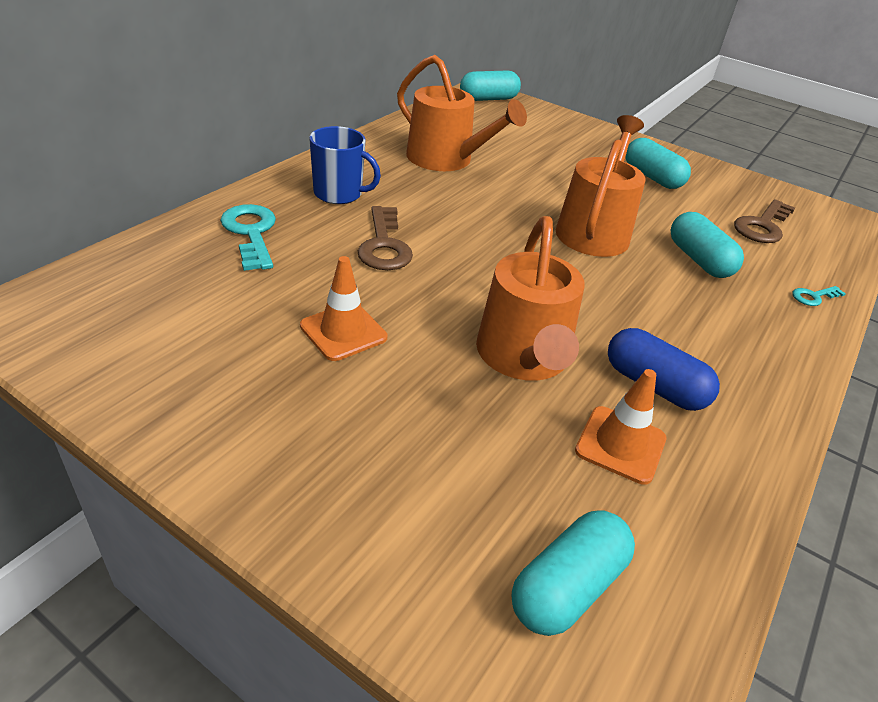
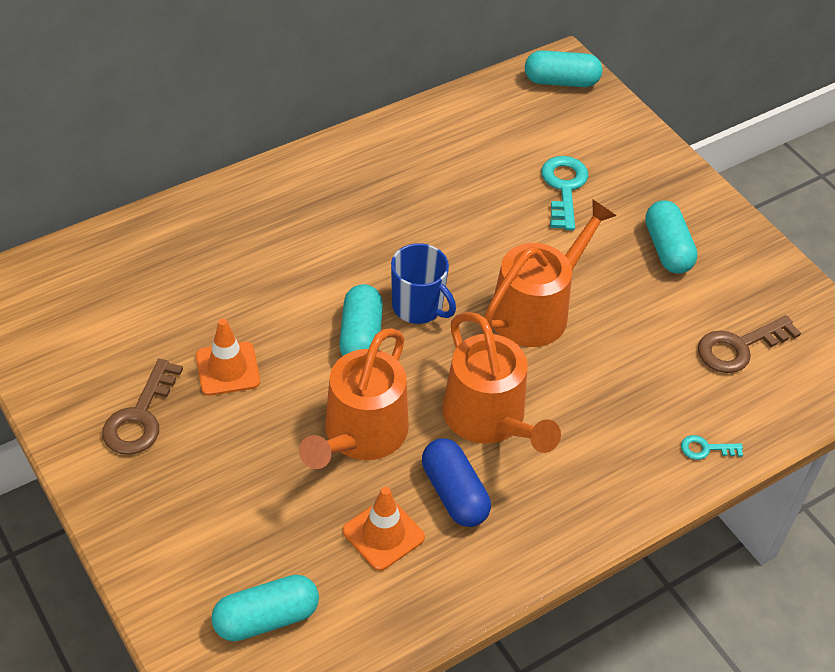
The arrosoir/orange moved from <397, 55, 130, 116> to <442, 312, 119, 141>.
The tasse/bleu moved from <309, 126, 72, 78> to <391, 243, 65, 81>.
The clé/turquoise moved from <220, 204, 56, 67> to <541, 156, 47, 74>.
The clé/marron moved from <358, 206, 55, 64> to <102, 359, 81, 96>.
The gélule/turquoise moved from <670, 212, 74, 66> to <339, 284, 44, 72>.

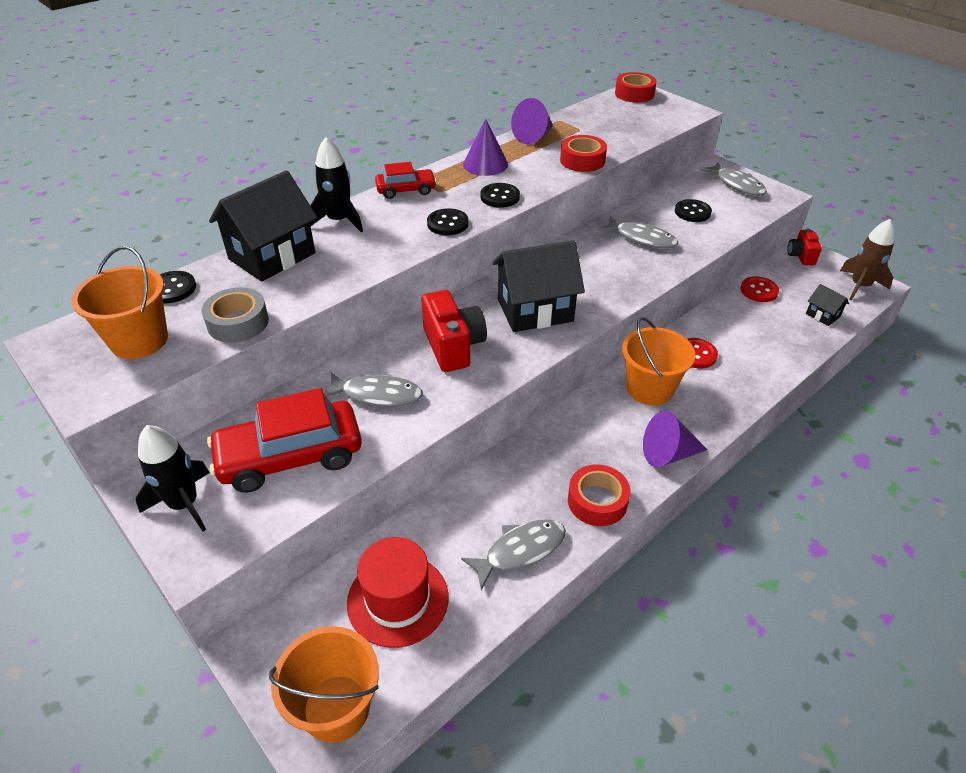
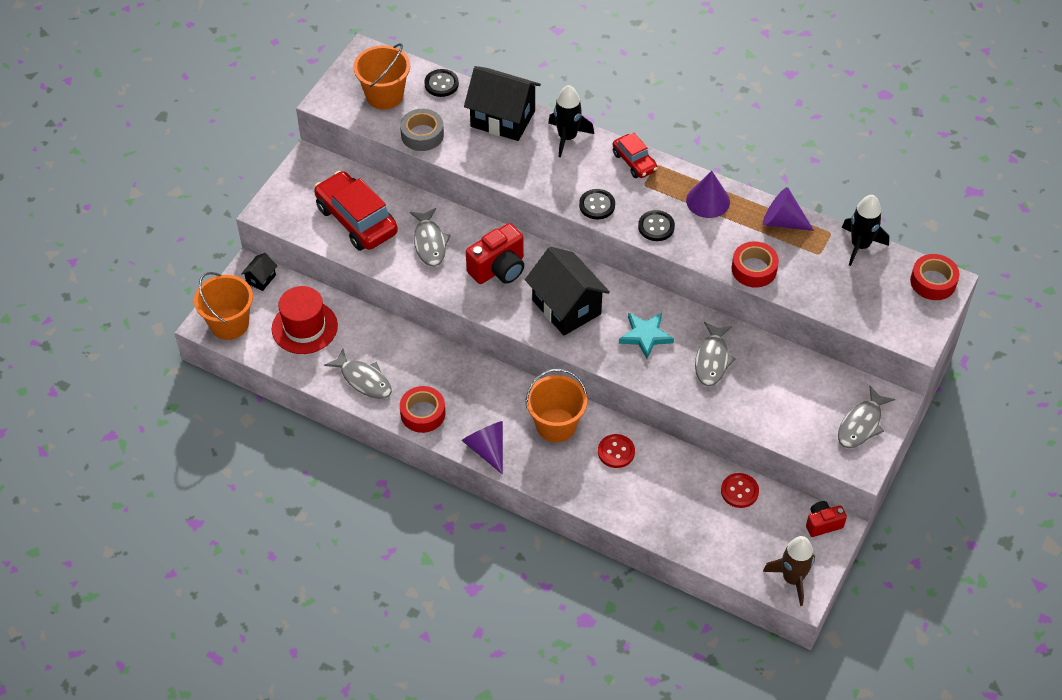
The bouton/noir at <675, 199, 37, 23> disappeared.
The maison/noir moved from <806, 284, 43, 42> to <241, 253, 36, 38>.
The fusée/noir moved from <135, 425, 75, 107> to <842, 195, 47, 71>.
The étoile/turquoise at <619, 313, 55, 46> appeared.

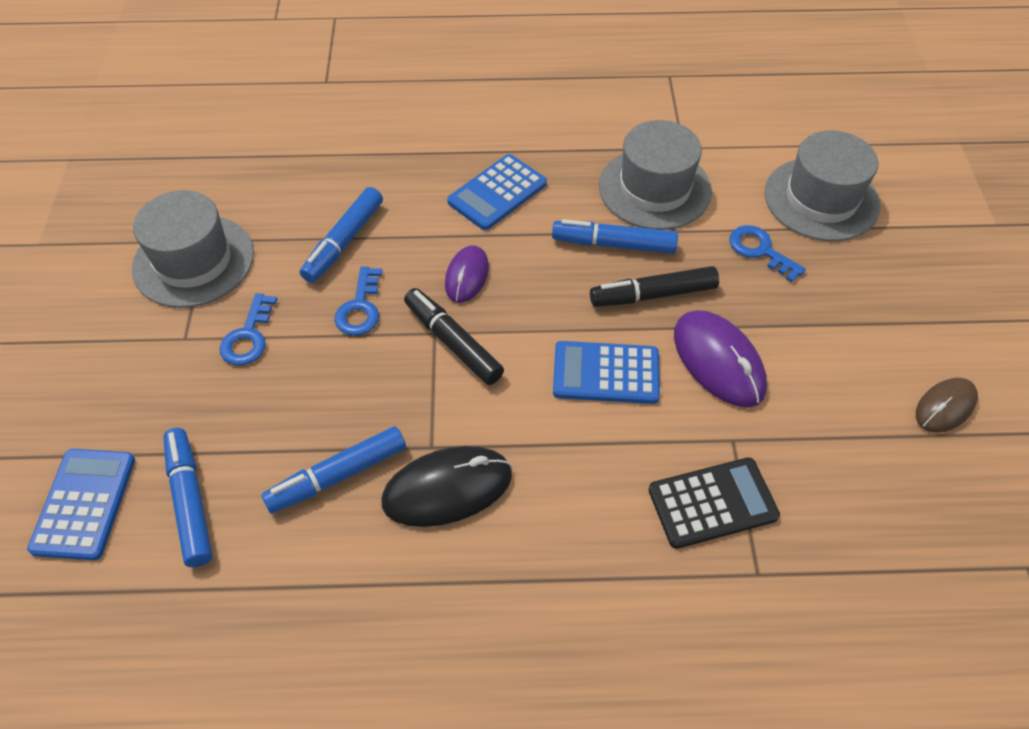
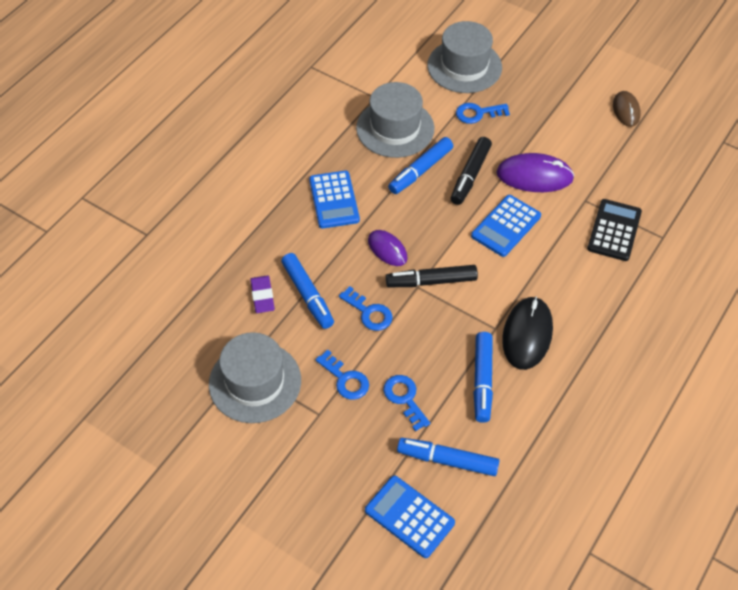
The gomme/violet at <250, 276, 25, 37> appeared.
The clé/bleu at <383, 375, 47, 56> appeared.

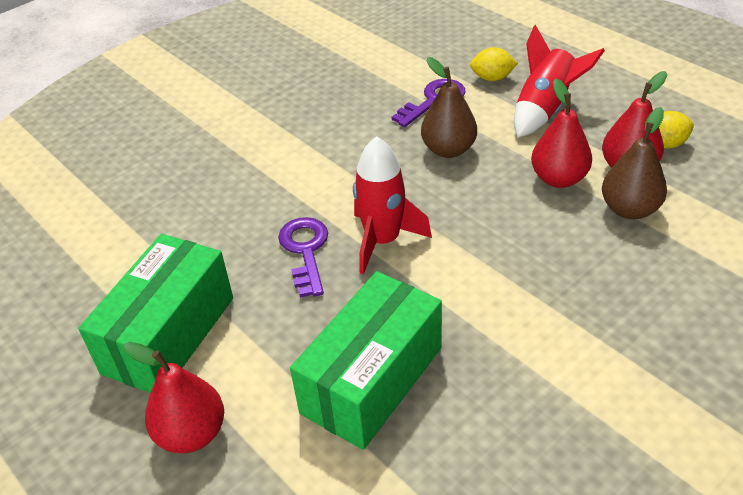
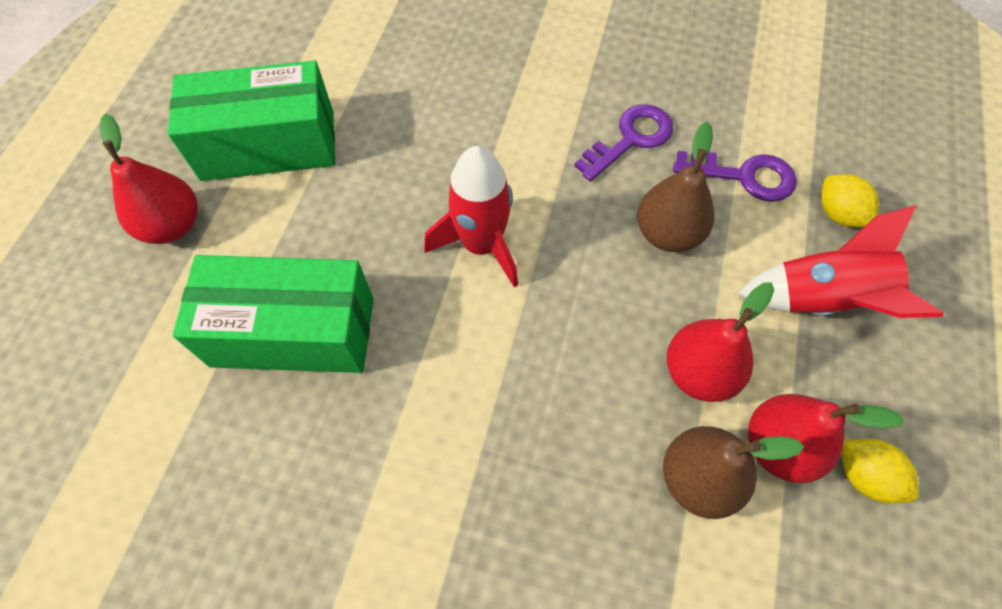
The clé/violet moved from <278, 217, 50, 80> to <574, 104, 99, 78>.

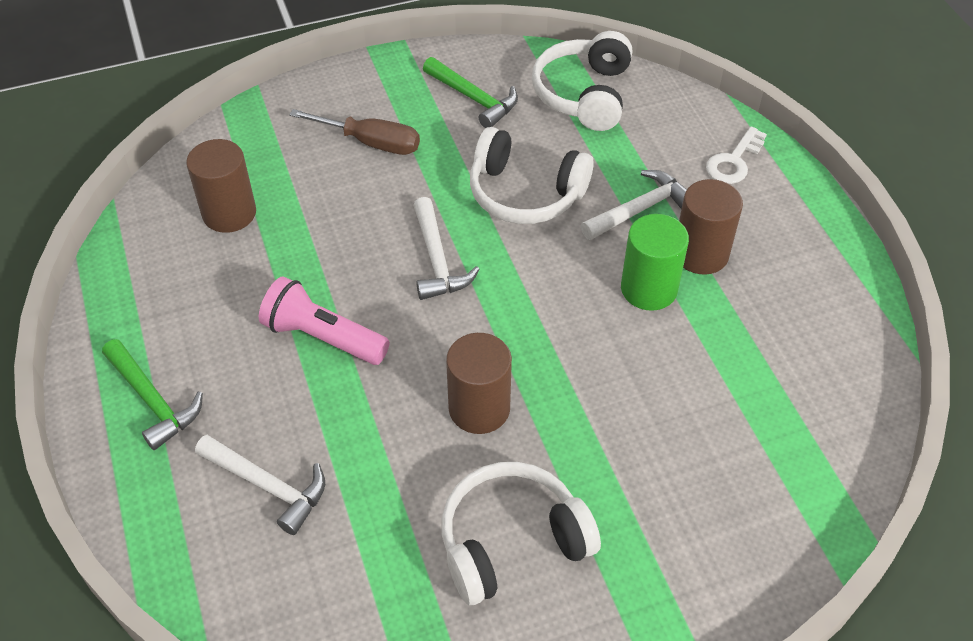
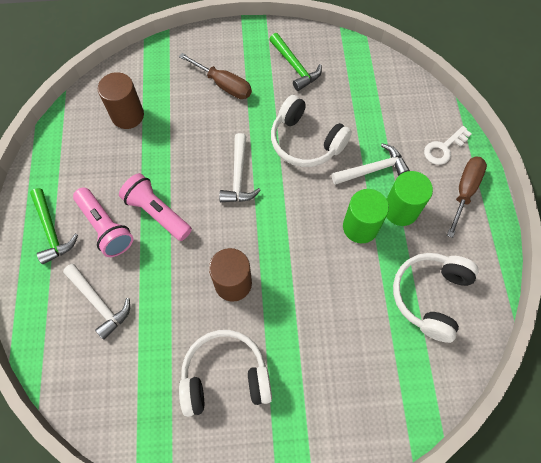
The casque audio/blanc moved from <532, 31, 100, 100> to <393, 253, 86, 90>.
The cylindre/marron at <679, 179, 64, 96> became the cylindre/vert at <386, 171, 47, 55>.
The tournevis/marron at <447, 157, 40, 81> appeared.
The lampe de poche/rose at <73, 187, 60, 70> appeared.

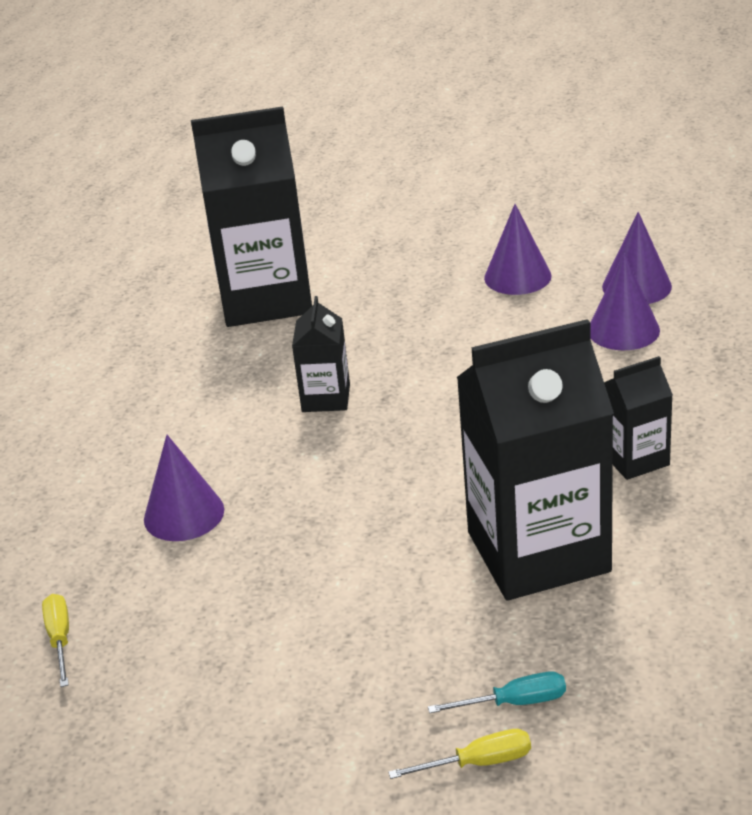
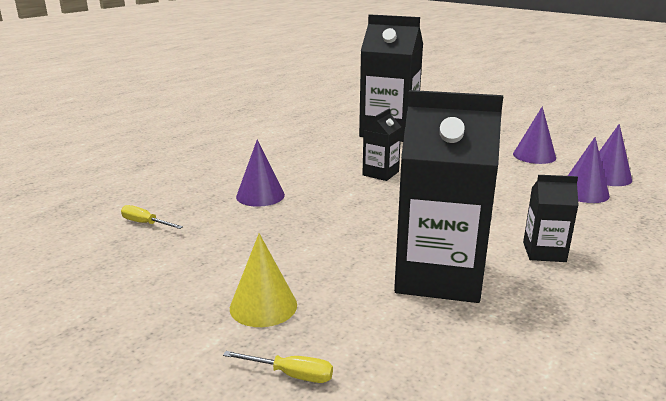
The tournevis/jaune at <42, 594, 27, 93> turned 75 degrees counterclockwise.
The tournevis/turquoise at <428, 671, 138, 42> disappeared.
The cône/jaune at <230, 233, 67, 94> appeared.

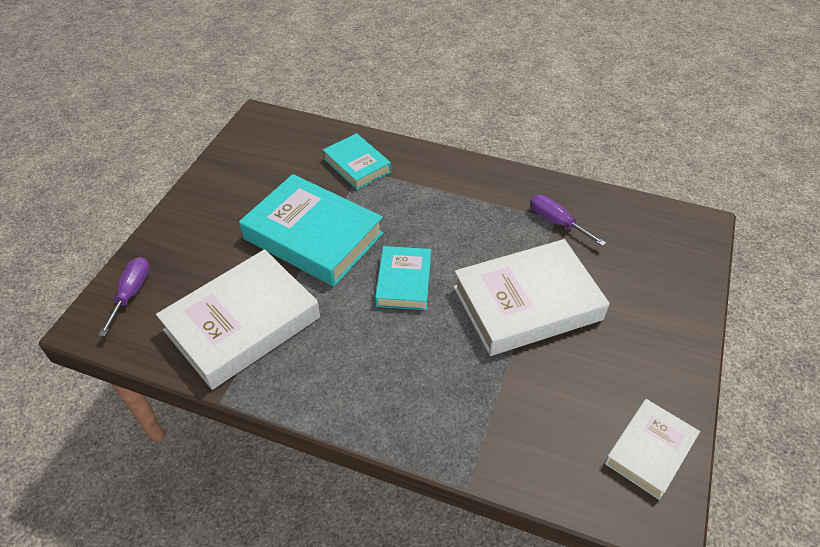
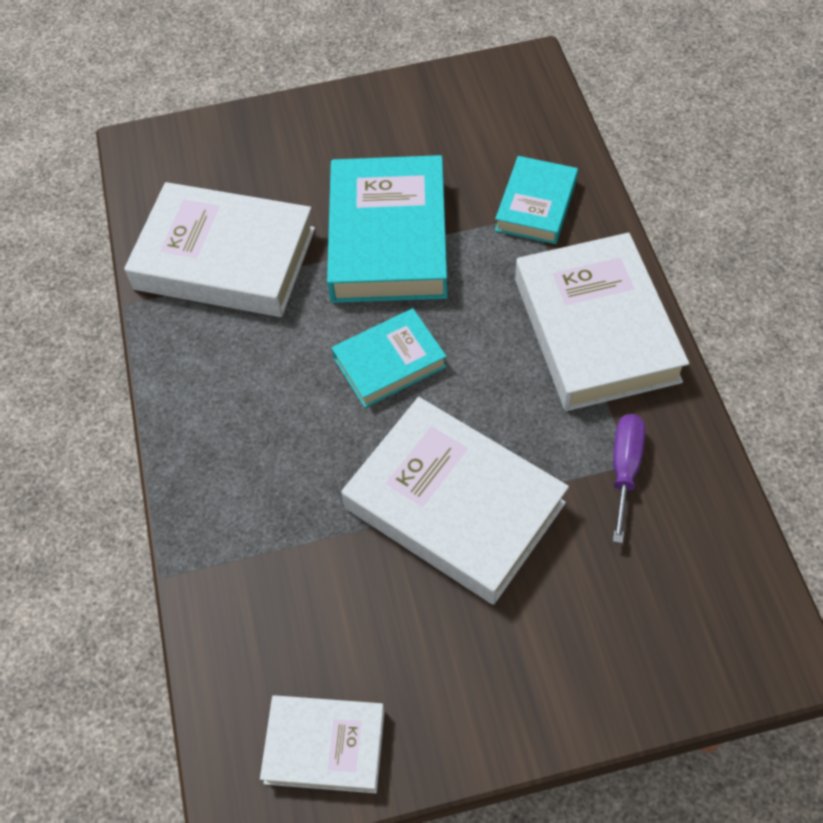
The tournevis/violet at <99, 257, 51, 80> disappeared.
The livre/blanc at <515, 232, 174, 179> appeared.

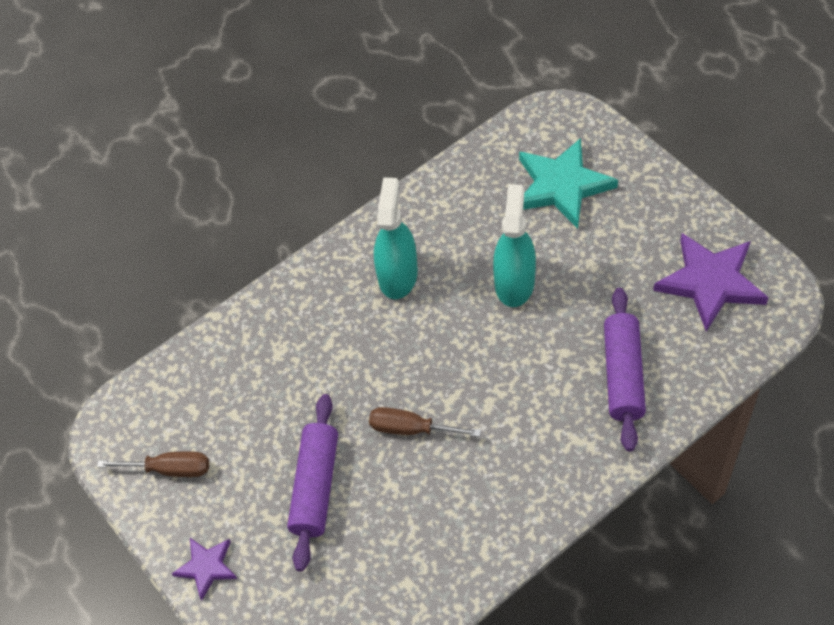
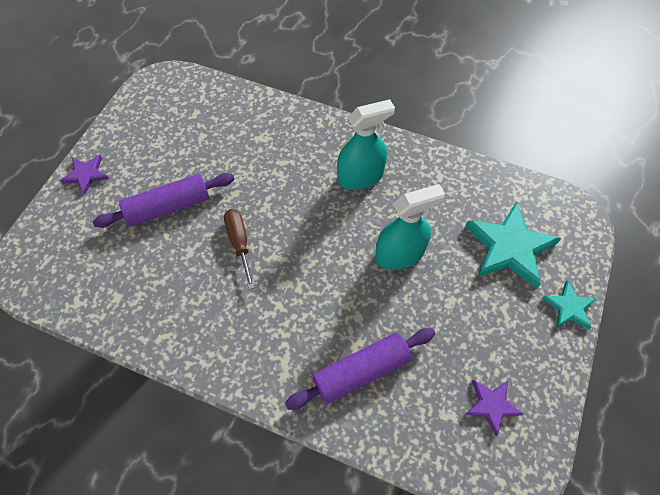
The étoile/violet at <653, 233, 116, 99> changed to 0.53 times the size.
The tournevis/marron at <97, 452, 112, 25> disappeared.
The étoile/turquoise at <542, 280, 54, 49> appeared.

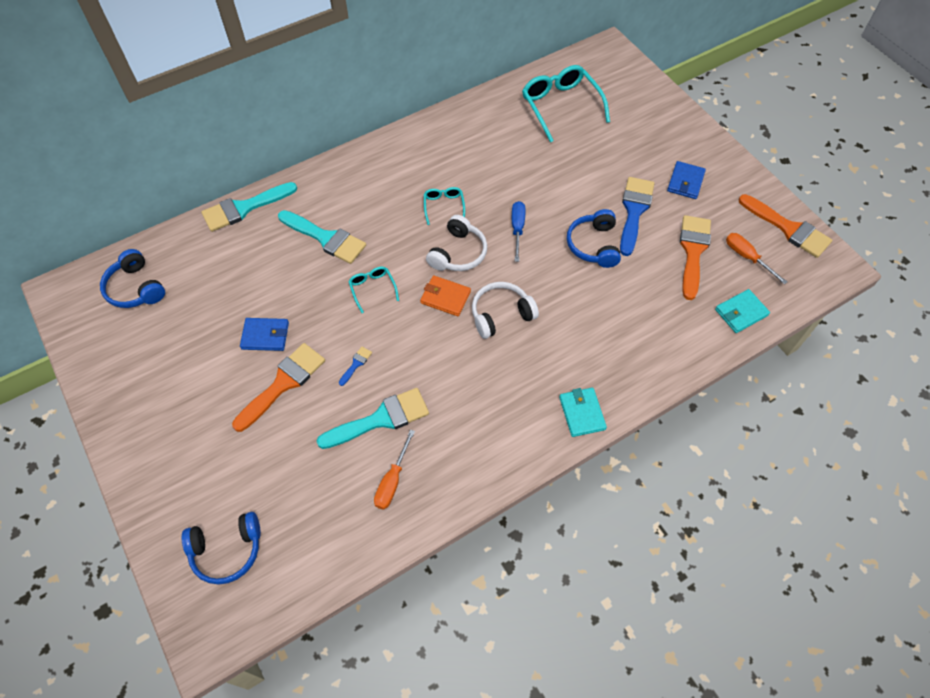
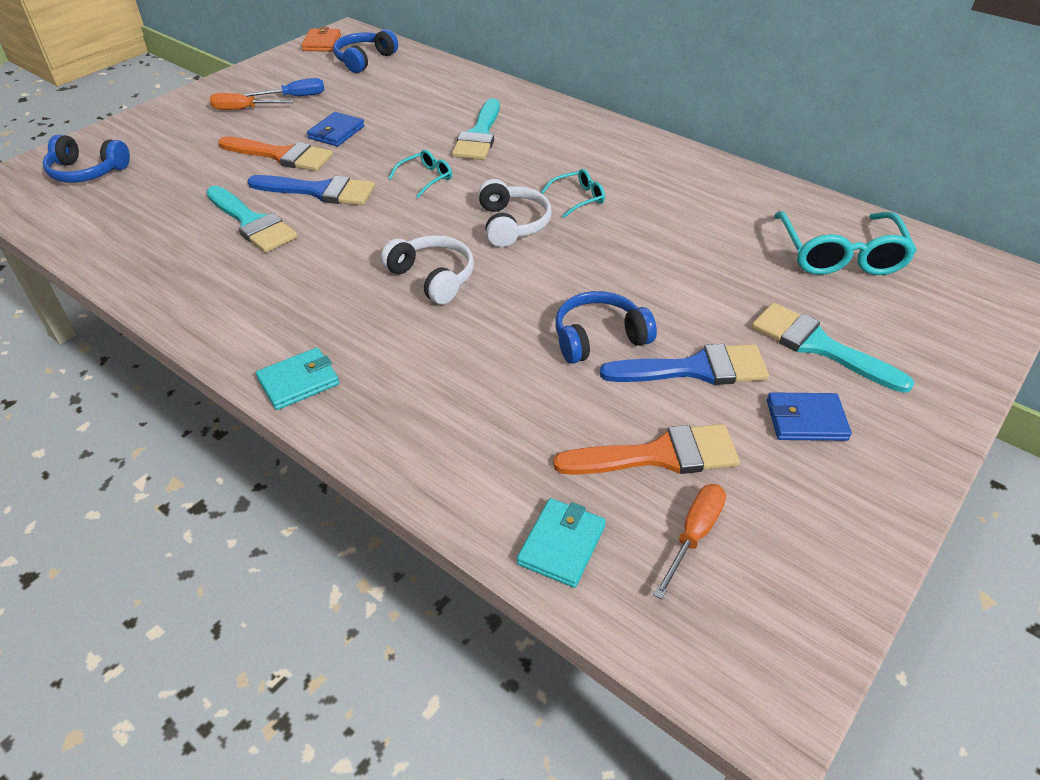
The lunettes/turquoise at <522, 65, 88, 78> turned 135 degrees clockwise.
The pinceau/turquoise moved from <201, 182, 96, 50> to <752, 303, 162, 90>.
The pinceau/orange at <739, 194, 93, 64> disappeared.
The tournevis/bleu moved from <512, 201, 14, 61> to <242, 78, 83, 19>.
The casque audio/blanc at <426, 215, 61, 56> turned 105 degrees counterclockwise.
The portefeuille/orange moved from <420, 275, 51, 41> to <301, 27, 40, 25>.
The portefeuille/turquoise at <715, 289, 55, 44> turned 75 degrees clockwise.
The portefeuille/bleu at <240, 318, 49, 33> turned 45 degrees clockwise.
The pinceau/bleu at <339, 347, 33, 39> changed to 2.32 times the size.
The tournevis/orange moved from <374, 430, 41, 80> to <210, 93, 84, 17>.
The casque audio/bleu at <182, 512, 79, 72> turned 45 degrees counterclockwise.

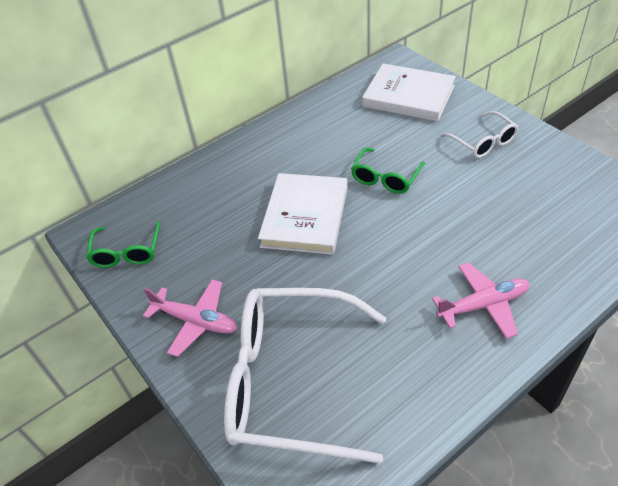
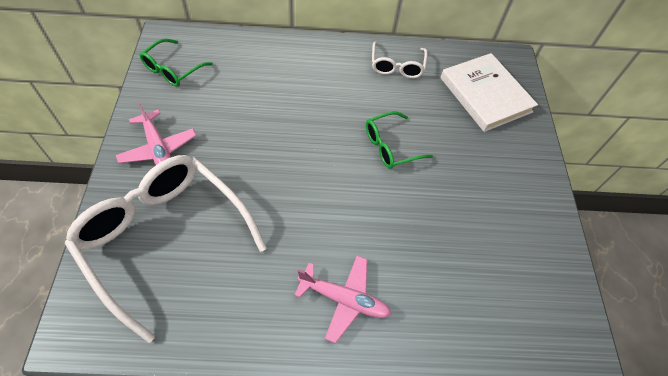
The lunettes/blanc moved from <440, 111, 79, 47> to <372, 42, 55, 36>.
The livre/blanc at <258, 173, 90, 82> disappeared.

